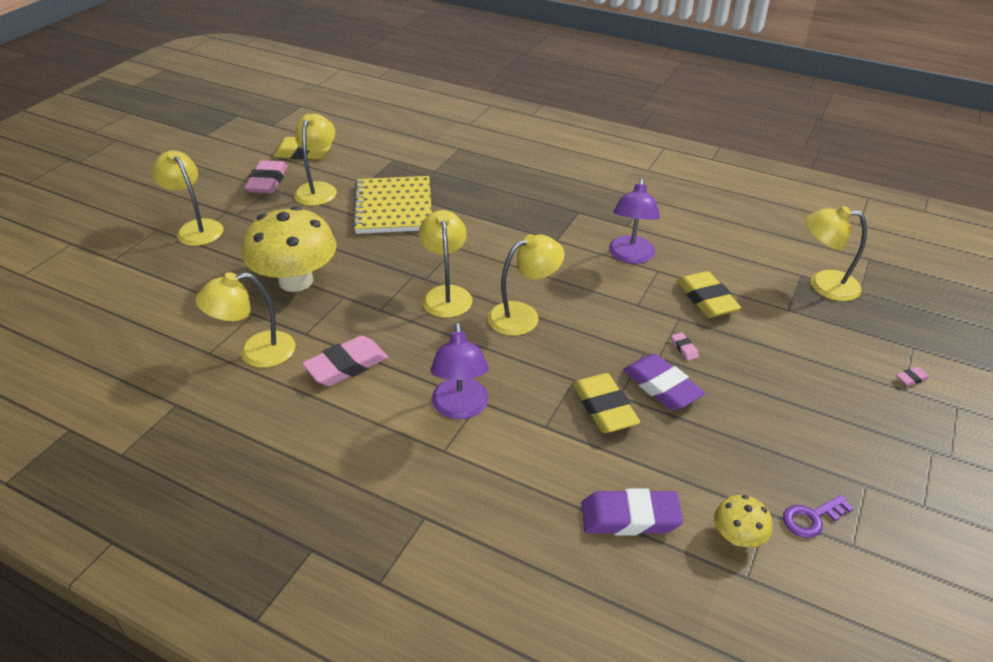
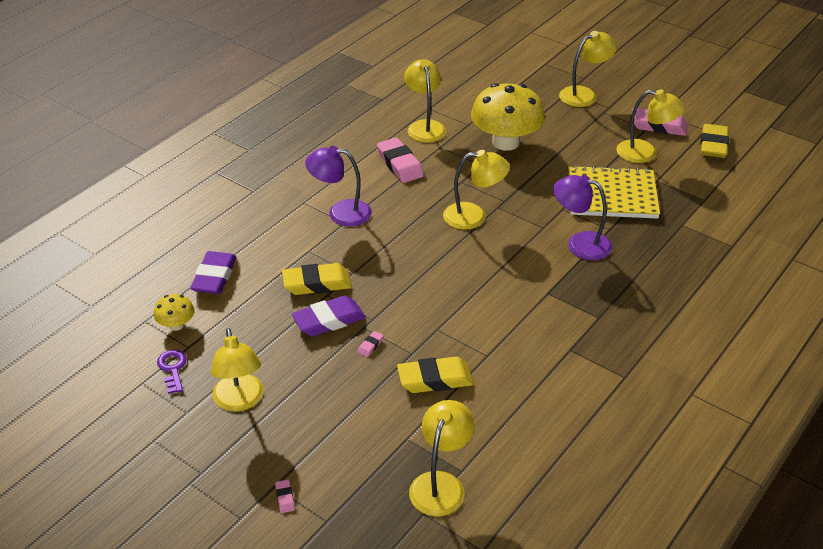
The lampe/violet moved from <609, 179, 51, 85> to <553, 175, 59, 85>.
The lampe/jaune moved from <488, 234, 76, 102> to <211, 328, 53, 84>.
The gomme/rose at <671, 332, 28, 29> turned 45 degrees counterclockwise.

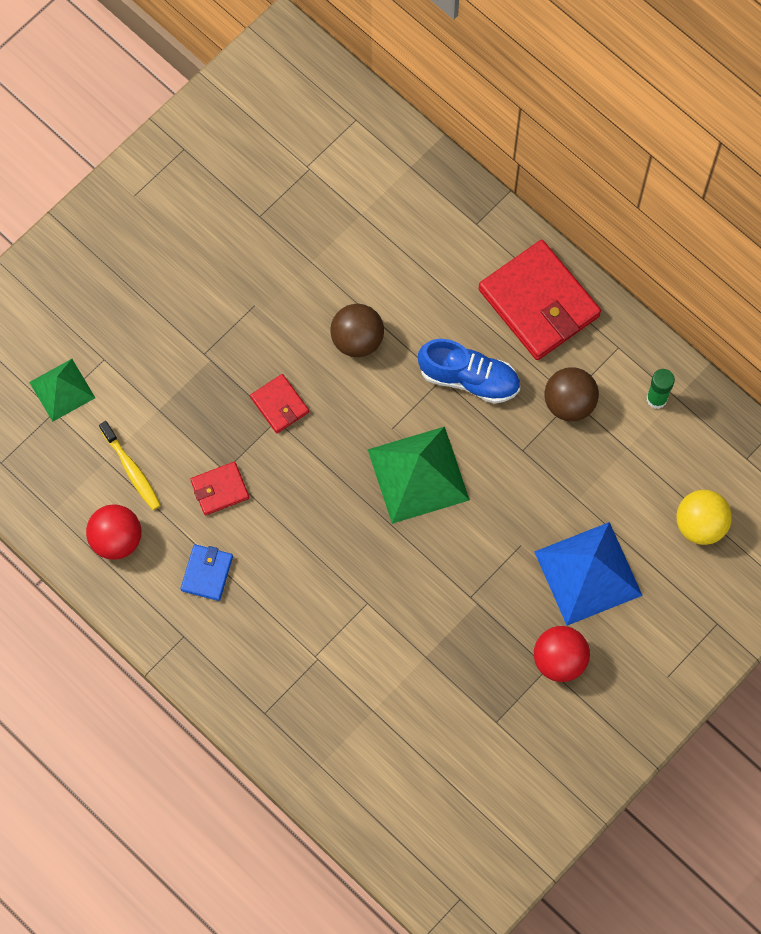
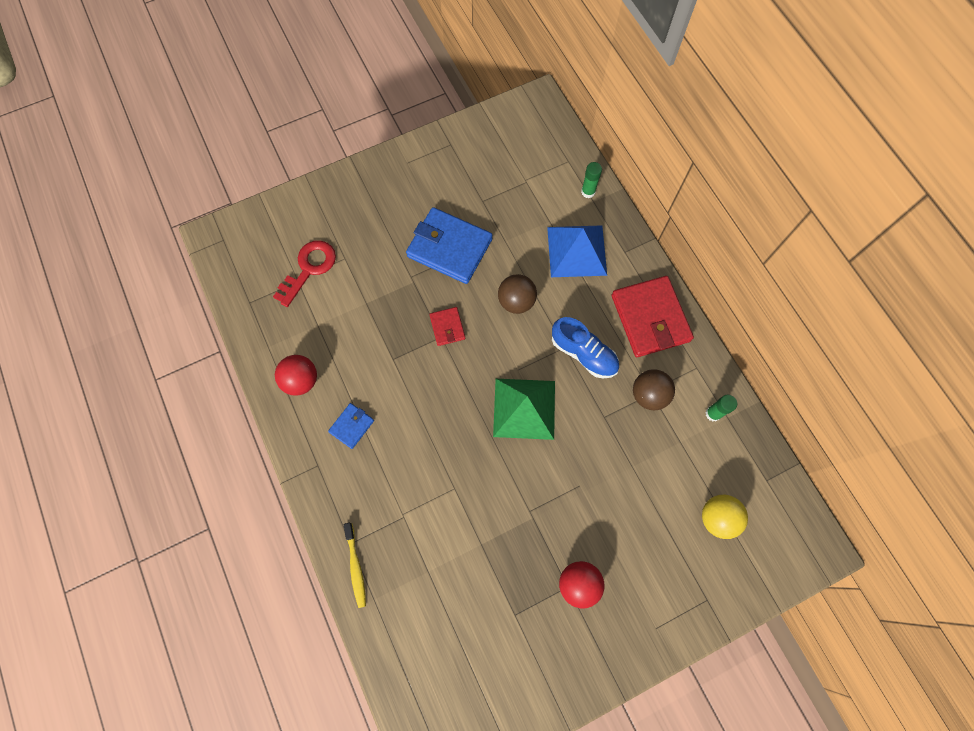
The pyramide/vert at <29, 359, 66, 63> was replaced by the clé/rouge at <273, 240, 63, 67>.
The brosse à dents/jaune moved from <99, 421, 62, 89> to <344, 523, 22, 85>.
The portefeuille/rouge at <190, 462, 59, 53> disappeared.
The pyramide/bleu moved from <534, 522, 109, 104> to <547, 225, 60, 52>.
The bâton de colle/vert at <581, 162, 21, 36> appeared.
The portefeuille/bleu at <406, 207, 86, 77> appeared.

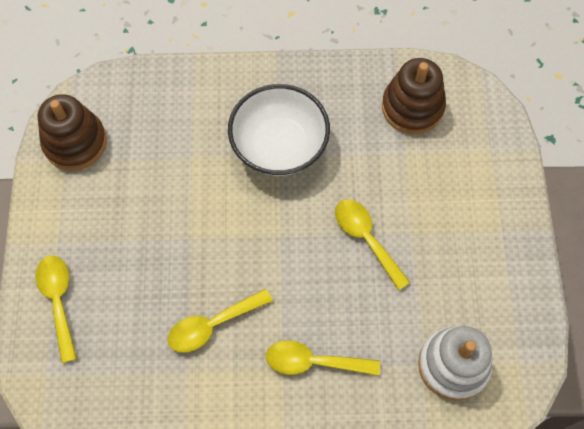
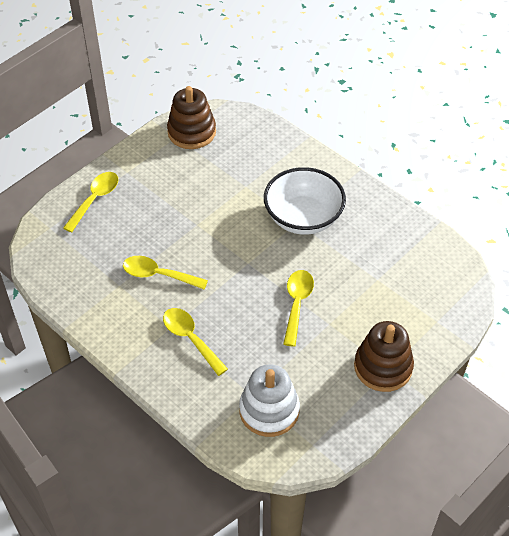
The jouet à empiler/marron moved from <382, 58, 64, 76> to <354, 321, 60, 71>.

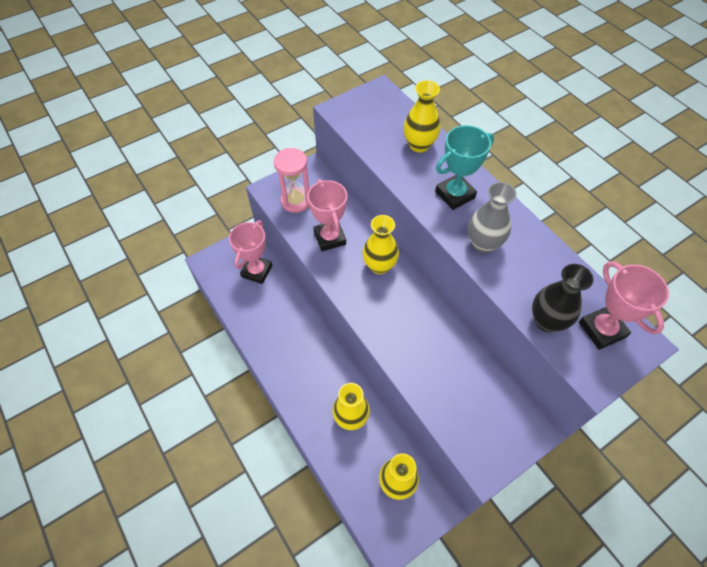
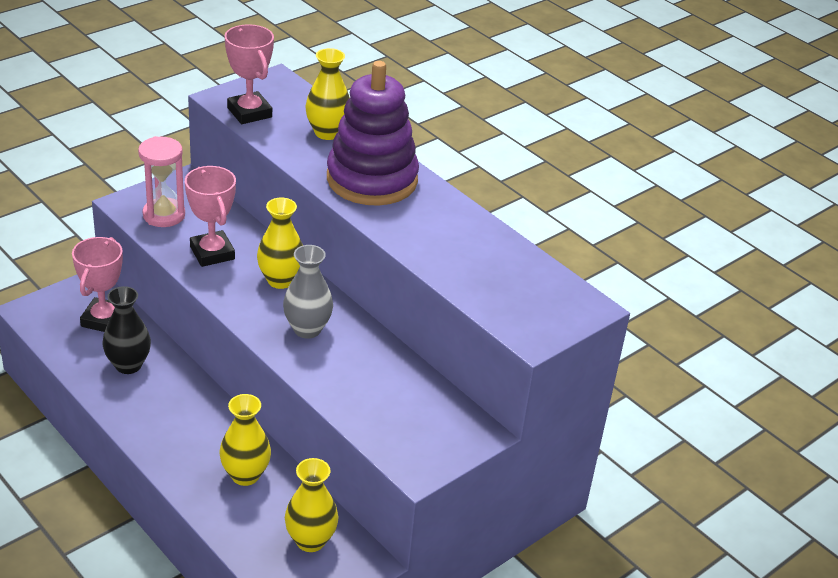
The trophée/turquoise at <435, 125, 59, 85> was replaced by the jouet à empiler/violet at <327, 61, 92, 145>.
The vase/gris moved from <468, 182, 49, 71> to <283, 245, 50, 94>.
The trophée/rose moved from <579, 261, 90, 89> to <225, 24, 49, 100>.
The vase/noir moved from <532, 264, 61, 68> to <102, 286, 49, 88>.

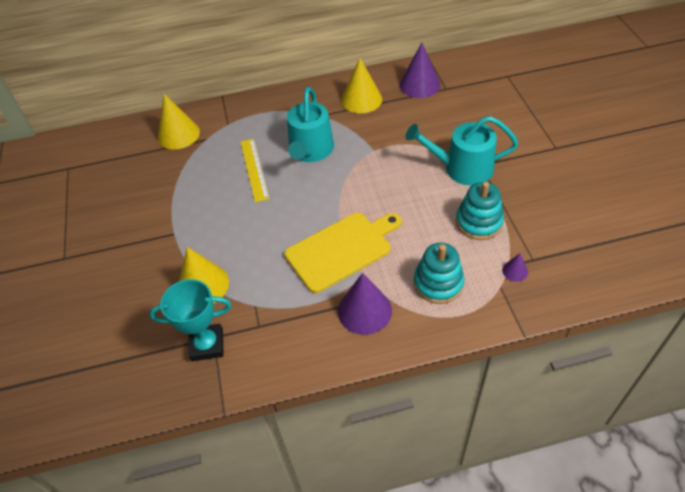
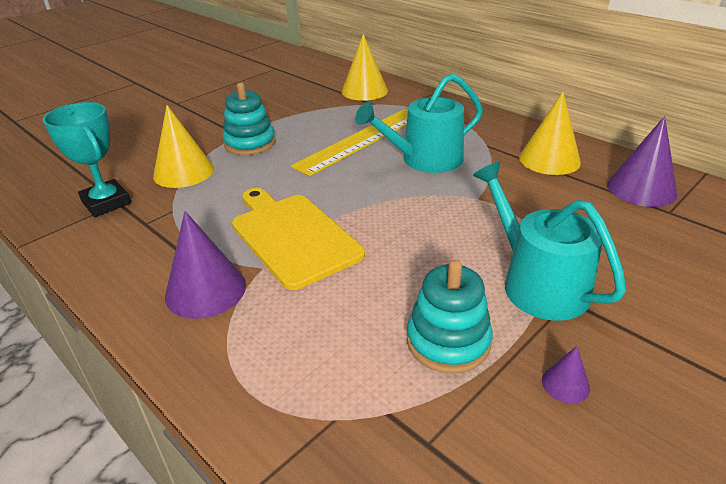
The règle/jaune at <241, 139, 28, 63> changed to 1.52 times the size.
The planche à découper/jaune at <284, 213, 118, 80> turned 150 degrees counterclockwise.
The jouet à empiler/turquoise moved from <414, 243, 51, 61> to <223, 82, 53, 73>.
The cône/violet moved from <502, 253, 26, 29> to <542, 346, 48, 57>.

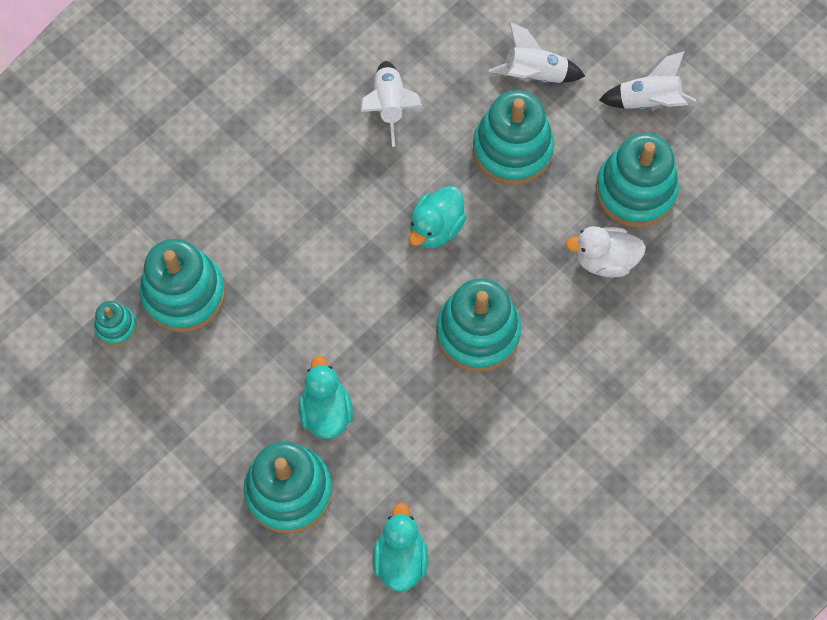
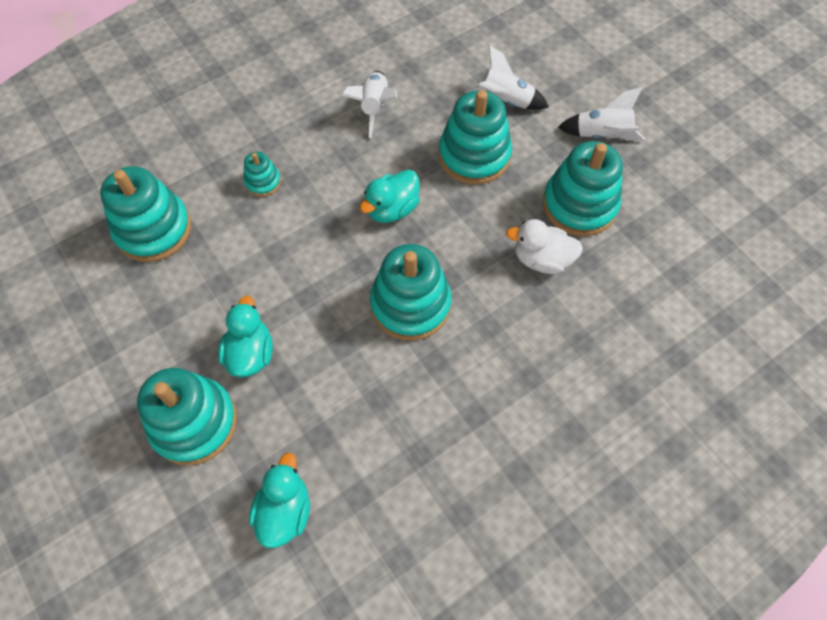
The jouet à empiler/turquoise moved from <94, 301, 43, 45> to <243, 152, 38, 45>.

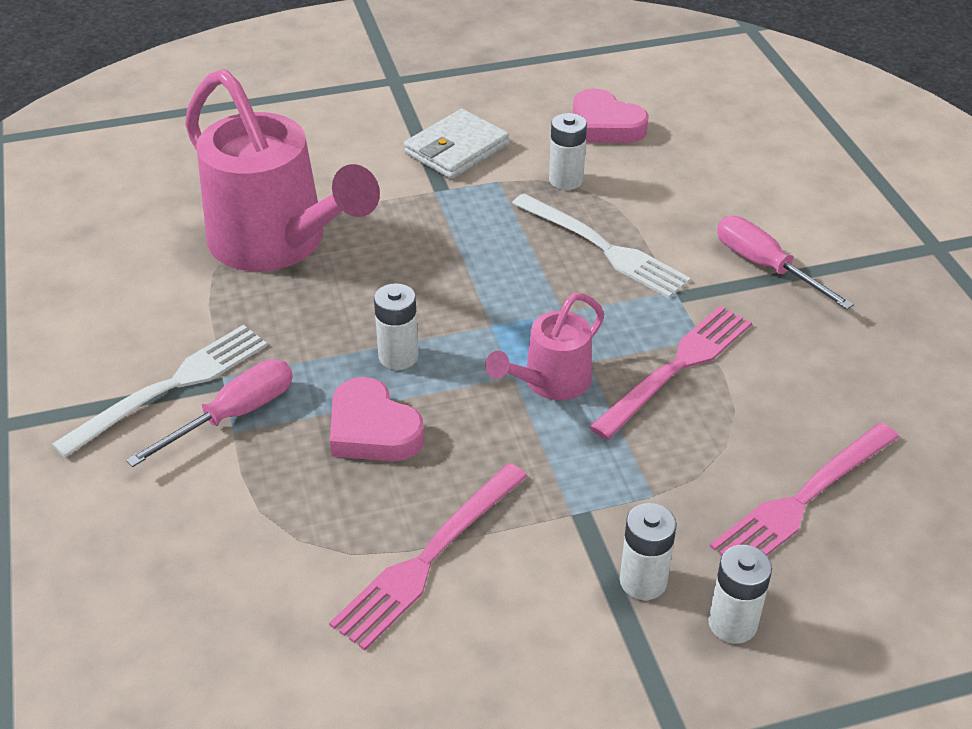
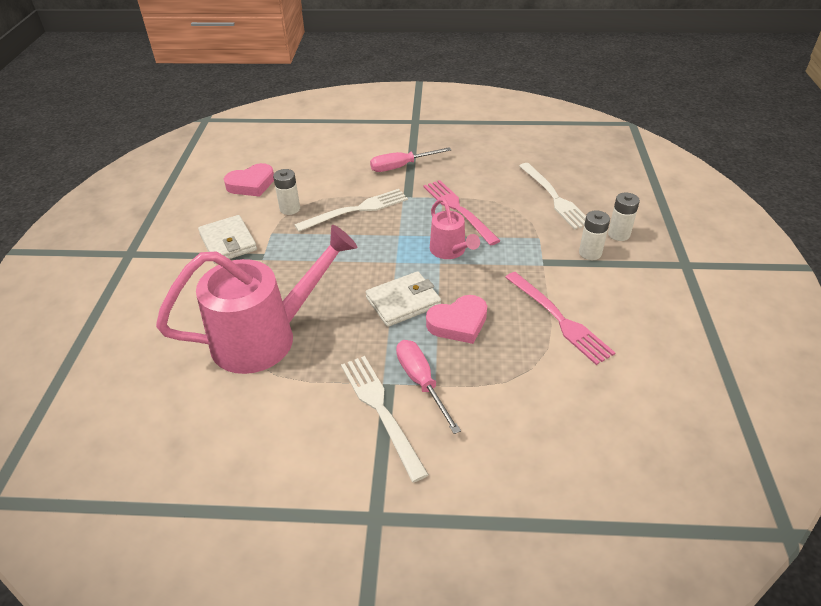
The pile/blanc at <374, 283, 45, 87> was replaced by the portefeuille/blanc at <366, 271, 75, 56>.
The fourchette/rose at <710, 422, 189, 134> became the fourchette/blanc at <519, 163, 67, 67>.

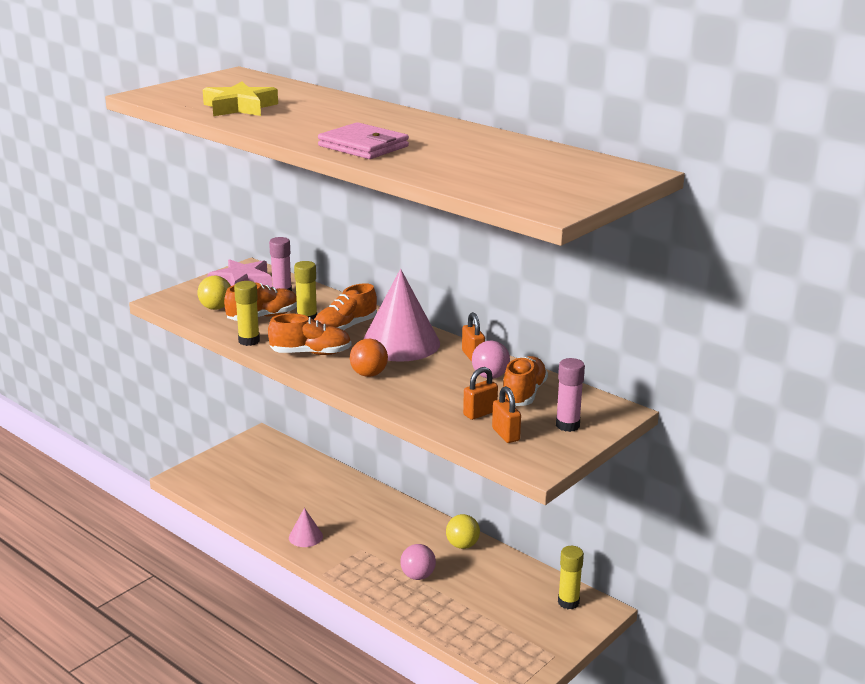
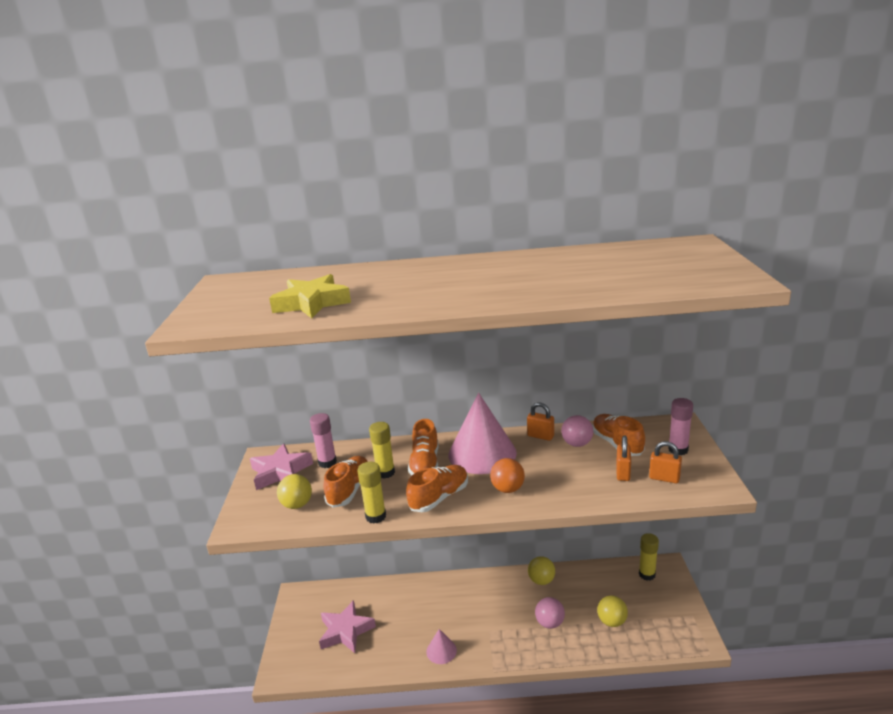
The portefeuille/rose at <318, 122, 91, 37> disappeared.
The balle/jaune at <597, 595, 31, 32> appeared.
The étoile/rose at <319, 600, 57, 53> appeared.

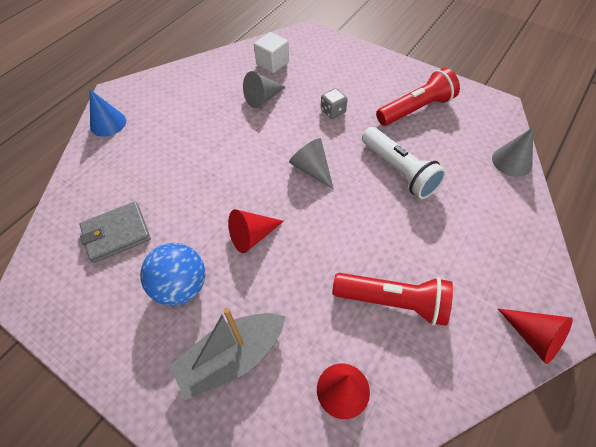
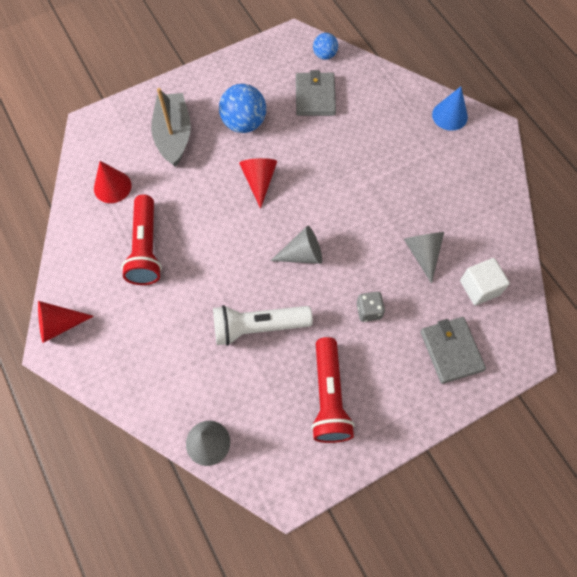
The lampe de poche/rouge at <332, 273, 121, 53> turned 45 degrees counterclockwise.
The balle/bleu at <313, 33, 25, 27> appeared.
The portefeuille/gris at <420, 317, 66, 67> appeared.

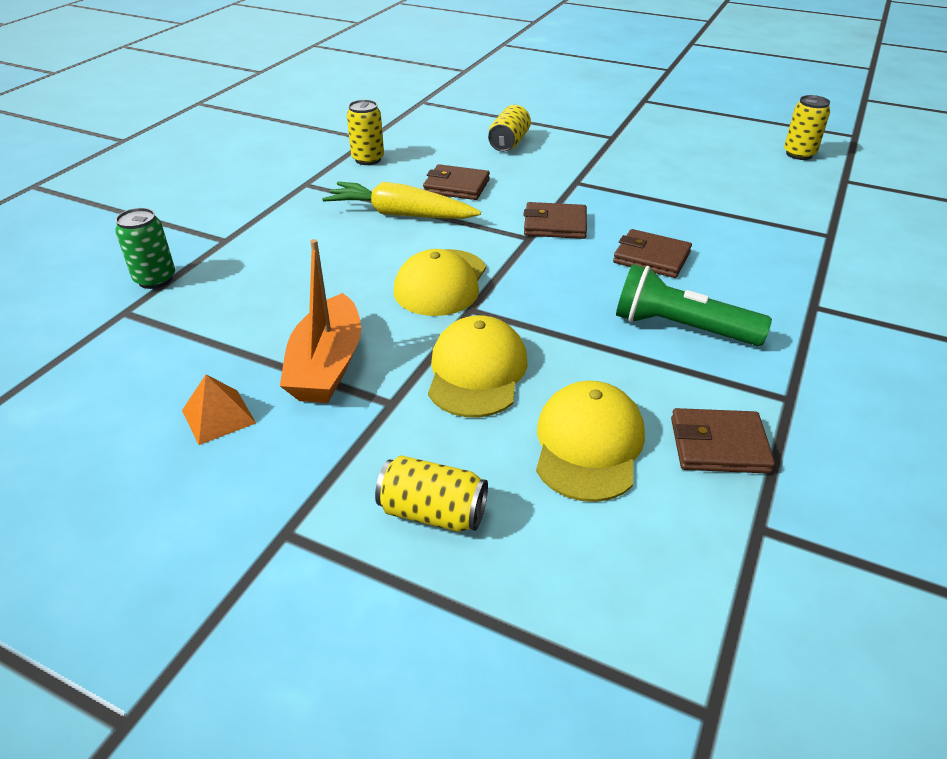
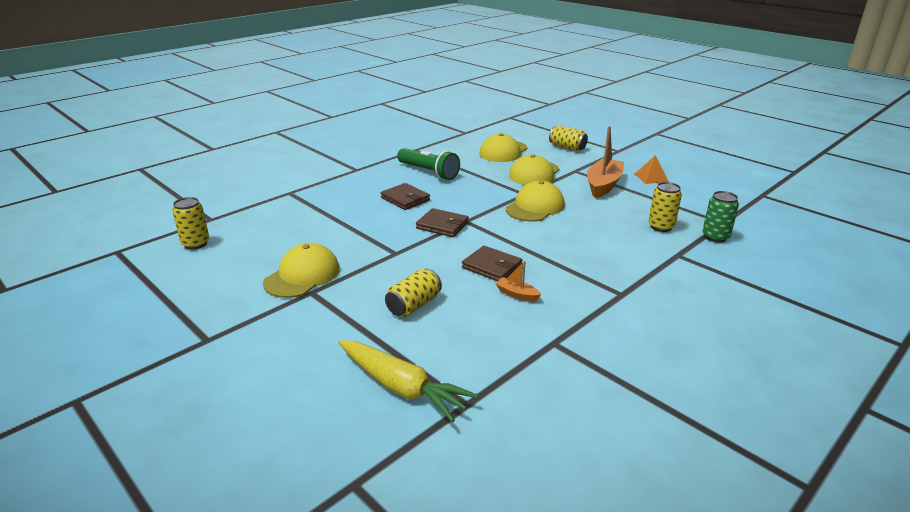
The canette/jaune moved from <347, 100, 37, 65> to <648, 182, 34, 50>.
The carotte/jaune moved from <322, 182, 159, 37> to <338, 340, 140, 82>.
The portefeuille/marron at <671, 408, 104, 66> disappeared.
The casquette/jaune at <263, 243, 77, 55> appeared.
The bateau/orange at <496, 261, 45, 41> appeared.

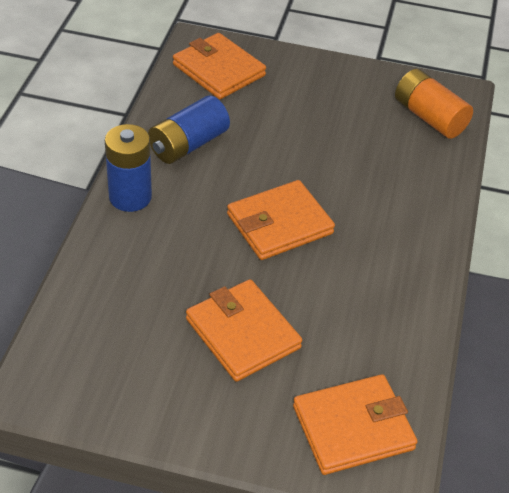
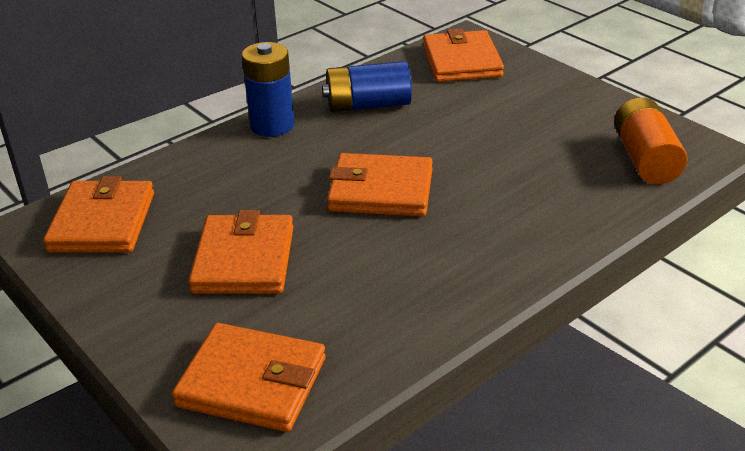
The portefeuille/orange at <43, 176, 111, 77> appeared.

